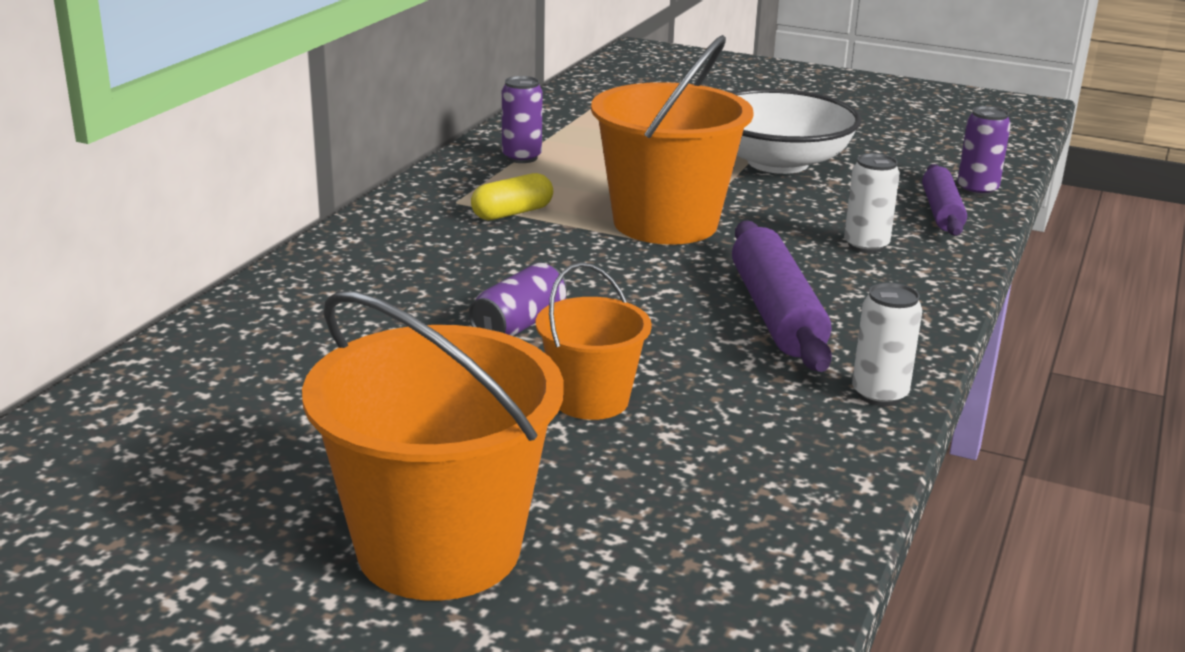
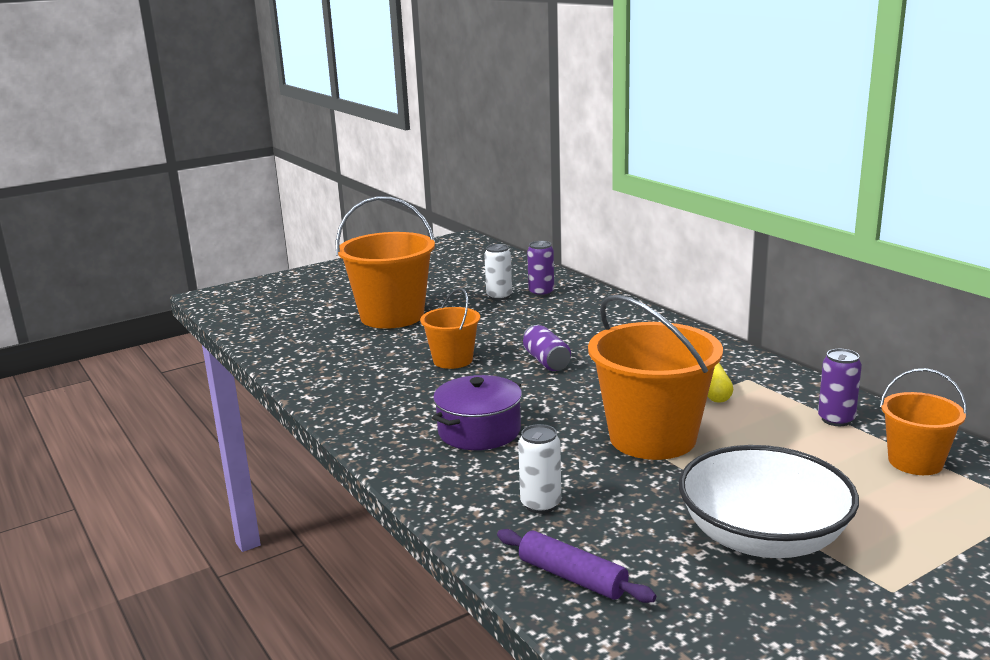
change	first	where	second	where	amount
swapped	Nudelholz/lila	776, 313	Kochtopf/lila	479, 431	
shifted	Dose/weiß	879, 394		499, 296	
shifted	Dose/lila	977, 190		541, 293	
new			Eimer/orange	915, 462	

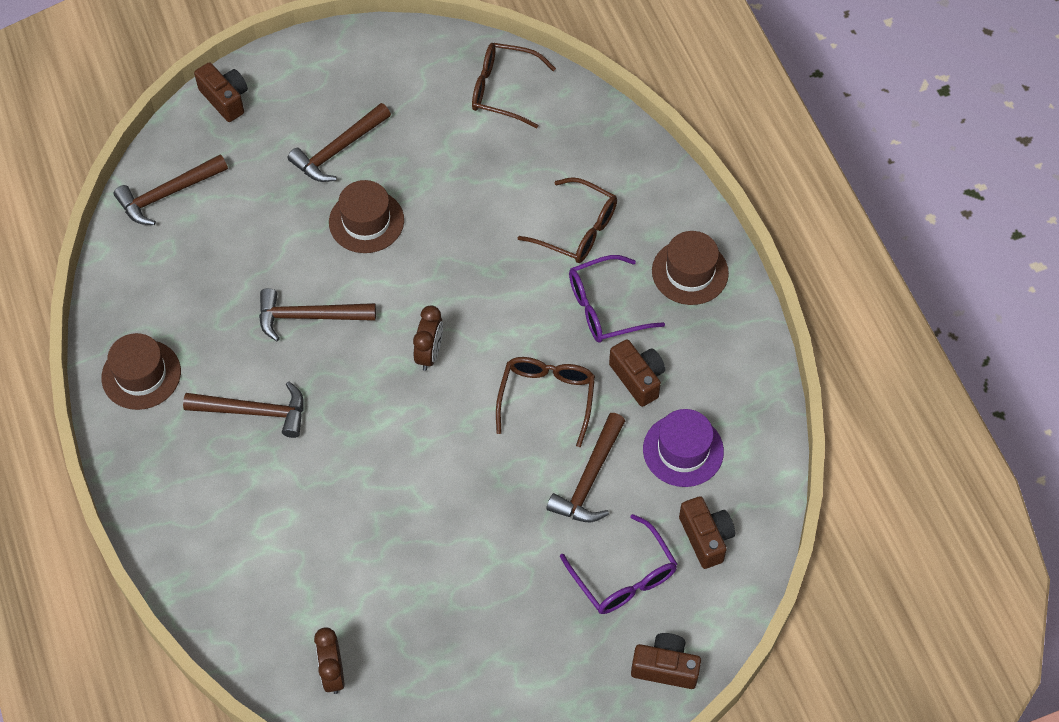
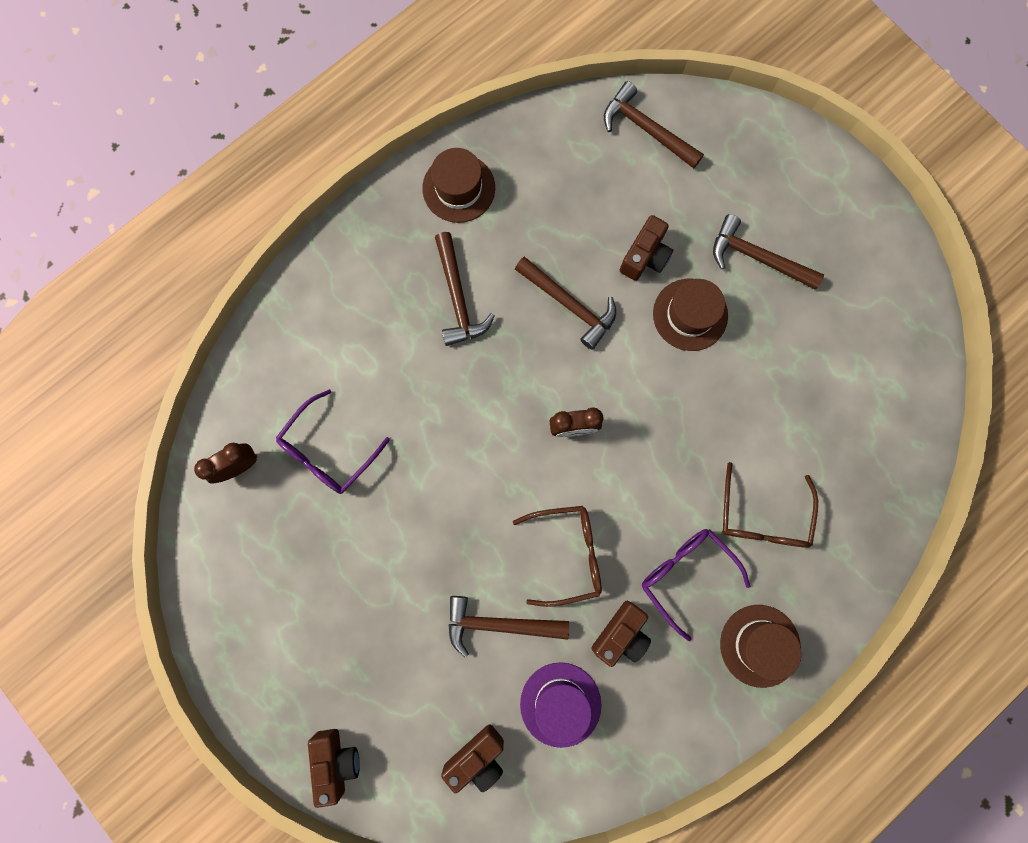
change	first	where	second	where	amount
shifted	Kamera/braun	225, 99		645, 256	
rotated	Hammer/braun	309, 317		569, 305	150 degrees clockwise
gone	Brille/braun	504, 90			
shifted	Brille/lila	623, 576		329, 450	

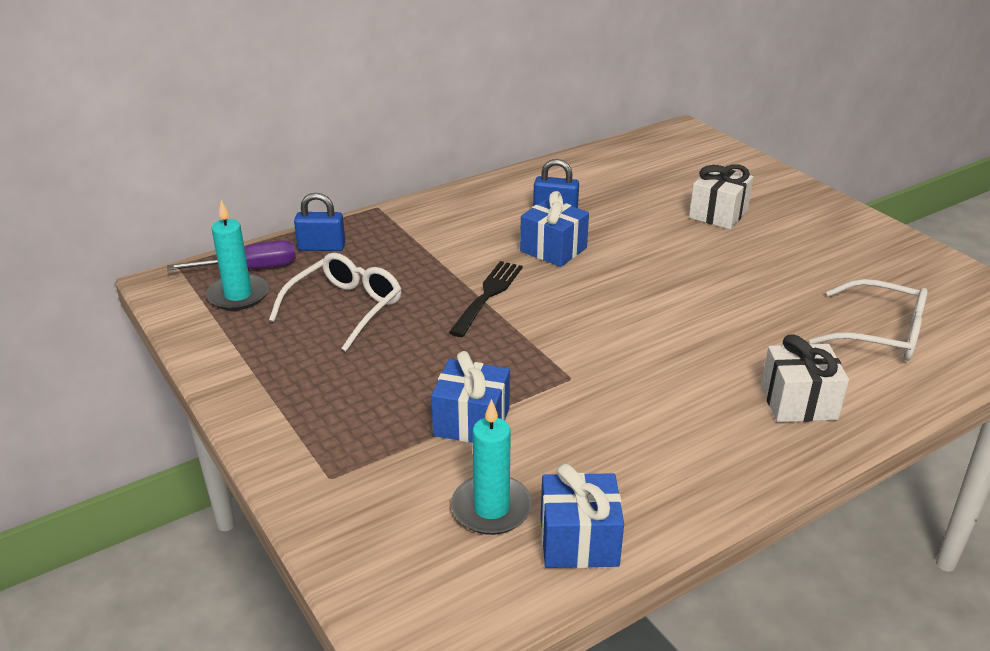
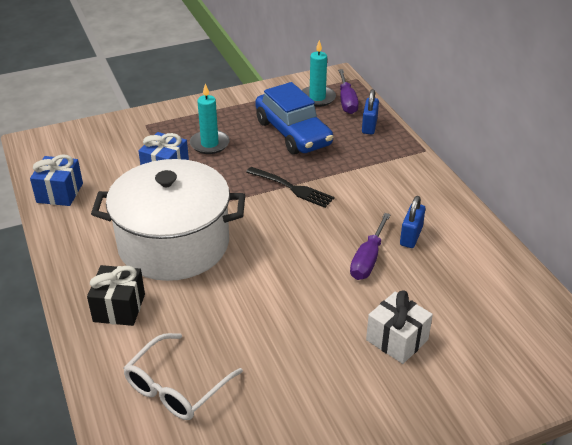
change	first	where	second	where	amount
swapped	Brille/weiß	345, 308	Auto/blau	293, 133	
shifted	Kerze/türkis	491, 508		209, 144	
gone	Geschenk/blau	553, 249			
repainted	Geschenk/weiß	798, 402	Geschenk/schwarz	119, 308	
new			Kochtopf/weiß	174, 244	
new			Schraubenzieher/lila	368, 259	

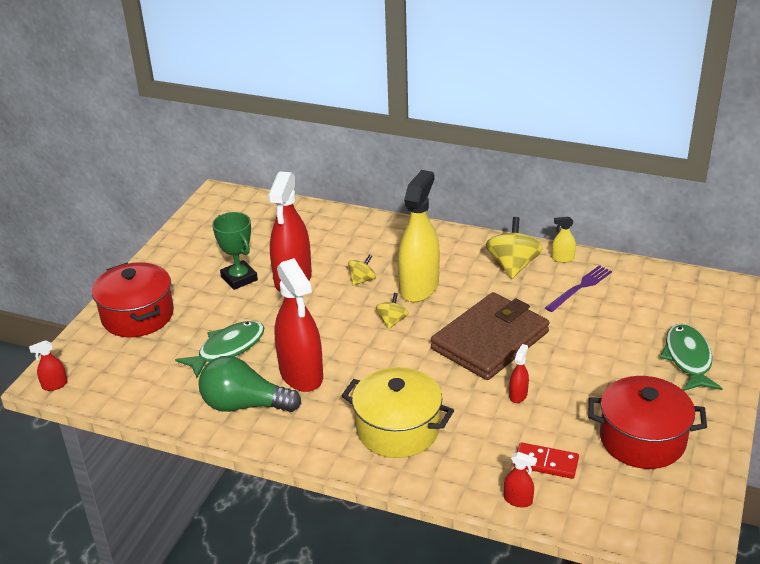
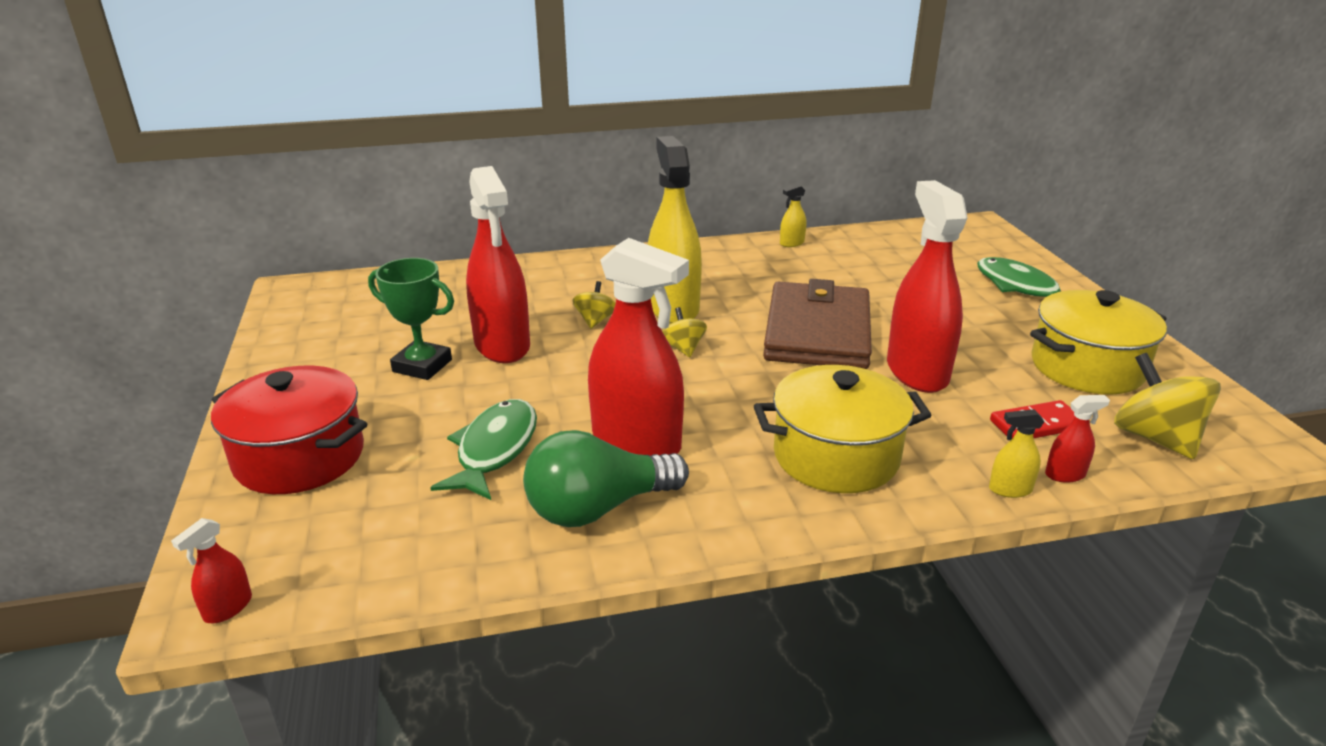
change	first	where	second	where	amount
shifted	Kreisel/gelb	513, 266		1155, 438	
scaled	Sprühflasche/rot	518, 395		917, 372	x2.43
gone	Gabel/lila	580, 287			
repainted	Kochtopf/rot	642, 439	Kochtopf/gelb	1087, 367	
new			Sprühflasche/gelb	1010, 489	

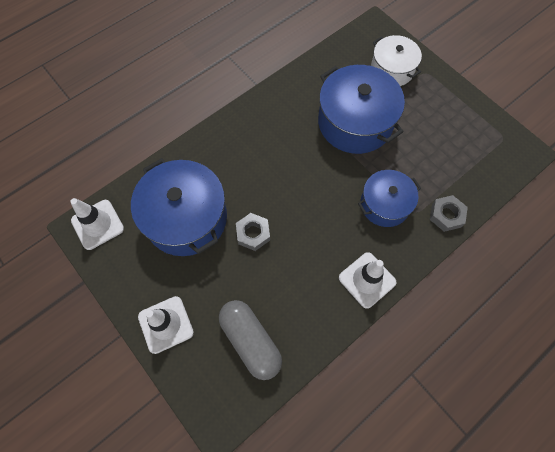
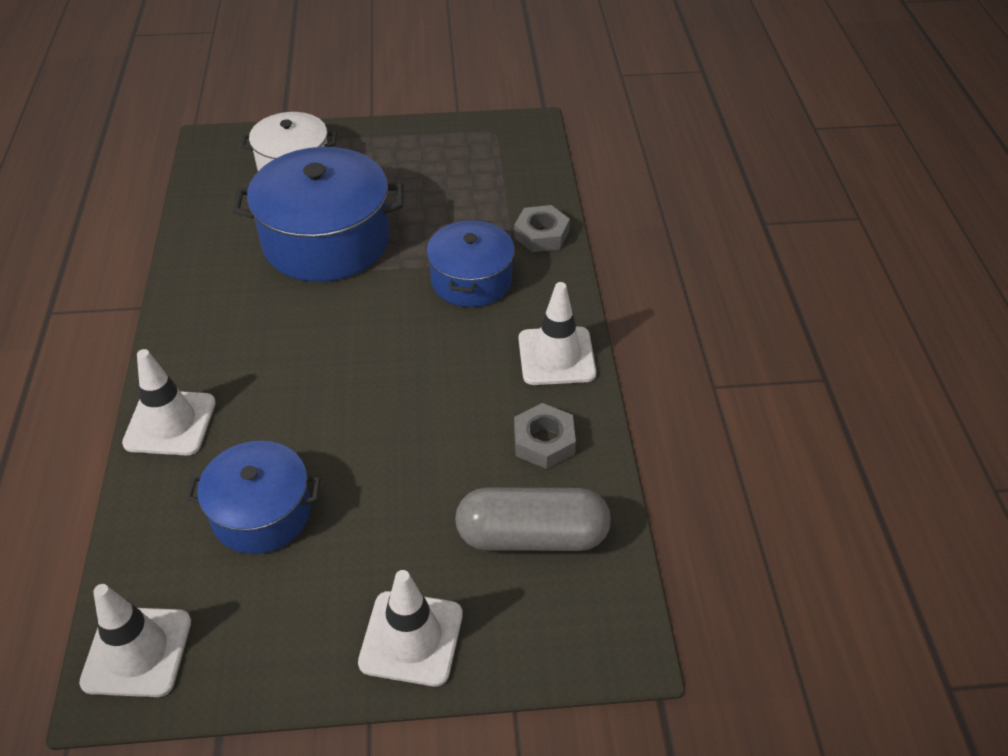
change	first	where	second	where	amount
scaled	Kochtopf/blau	186, 218		261, 513	x0.61
shifted	Sechskantmutter/grau	253, 233		544, 441	
new			Leitkegel/weiß	170, 423	

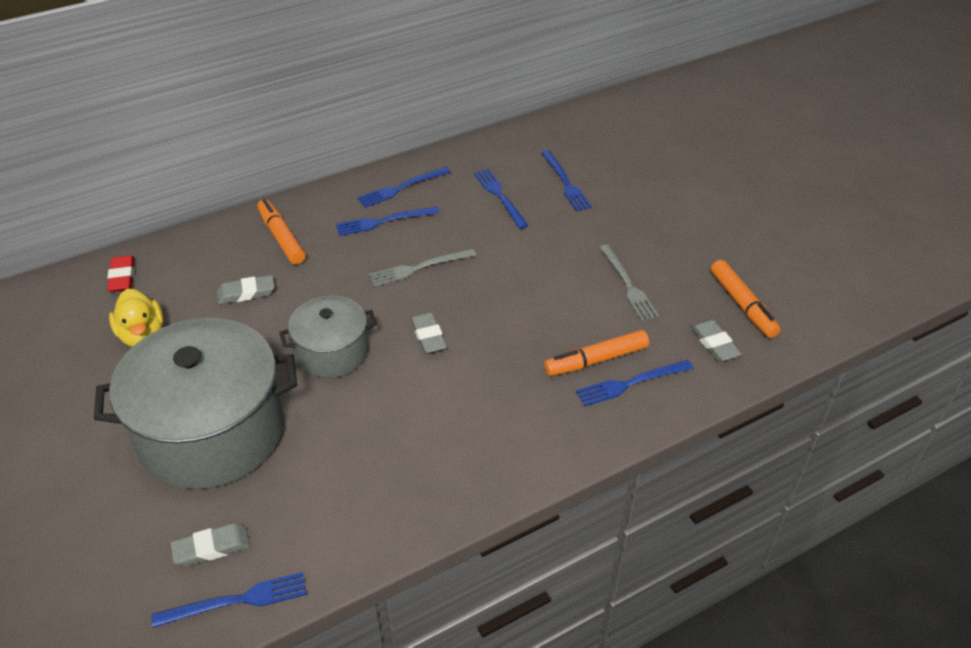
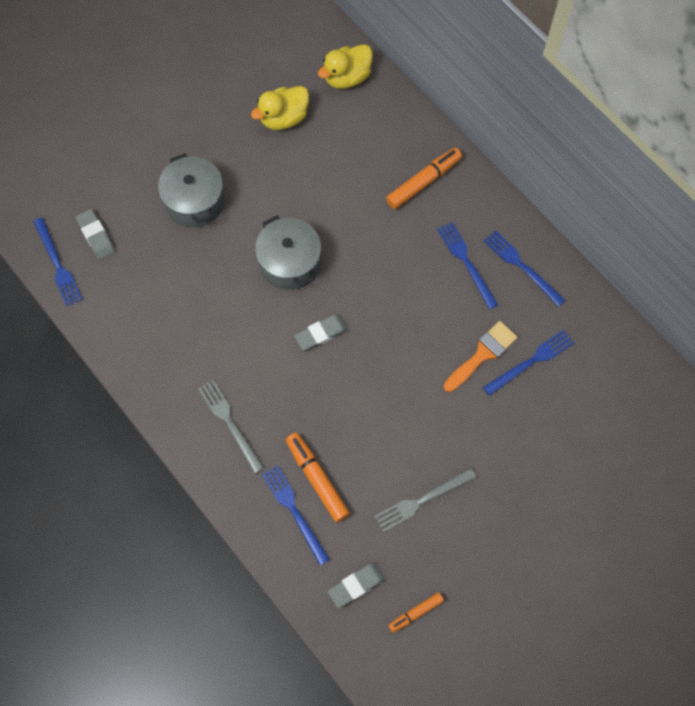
change	first	where	second	where	amount
scaled	Kochtopf/grau	212, 431		195, 201	x0.54
swapped	Radiergummi/rot	122, 277	Ente/gelb	347, 77	
gone	Radiergummi/grau	246, 293			
shifted	Gabel/grau	419, 268		230, 423	
gone	Gabel/blau	565, 182			
scaled	Filzstift/orange	742, 304		416, 613	x0.59
new			Pinsel/orange	482, 354	

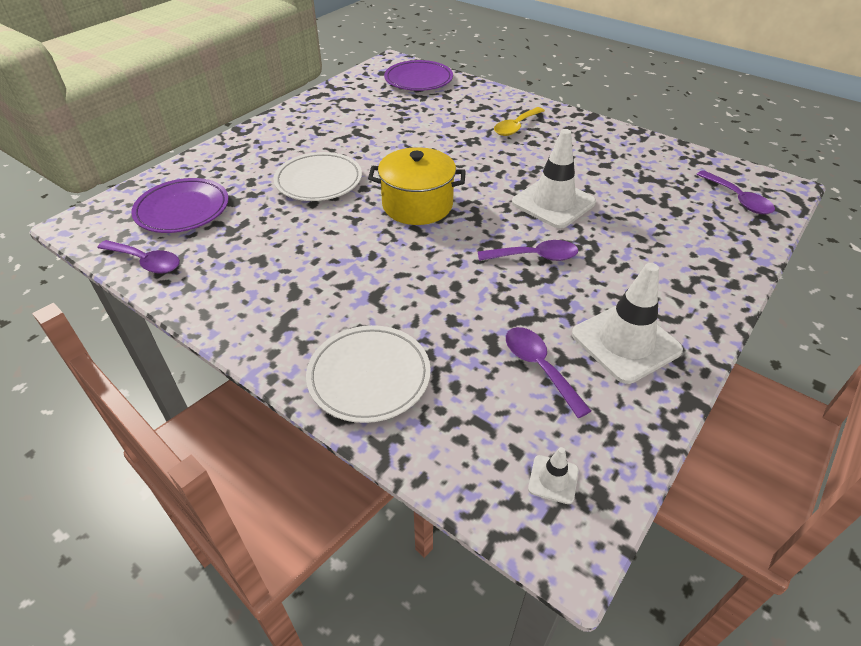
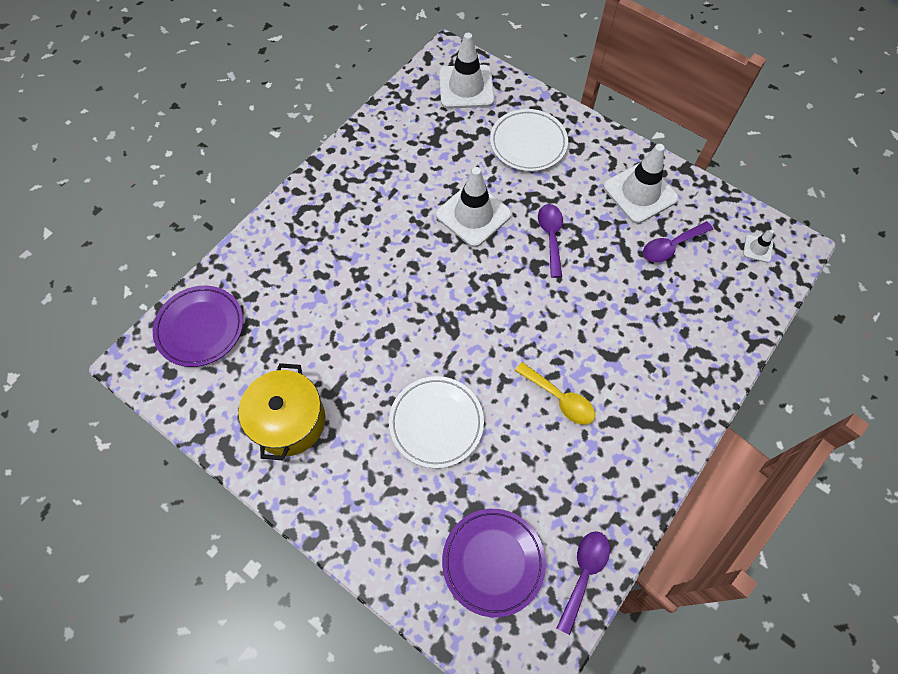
change	first	where	second	where	amount
shifted	Teller/weiß	369, 376		528, 143	
shifted	Kochtopf/gelb	417, 205		289, 421	
shifted	Löffel/gelb	516, 127		559, 398	
swapped	Löffel/lila	738, 199	Leitkegel/weiß	466, 87	

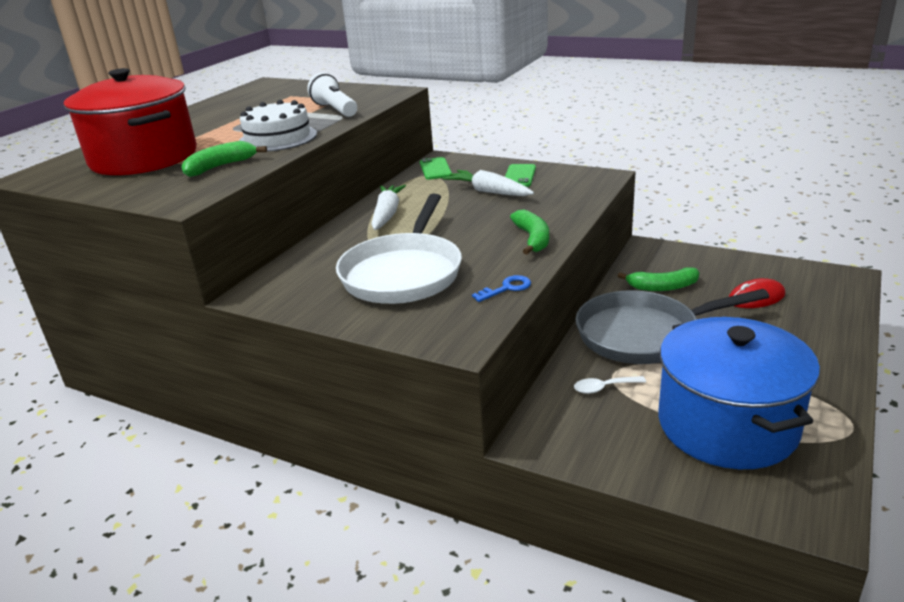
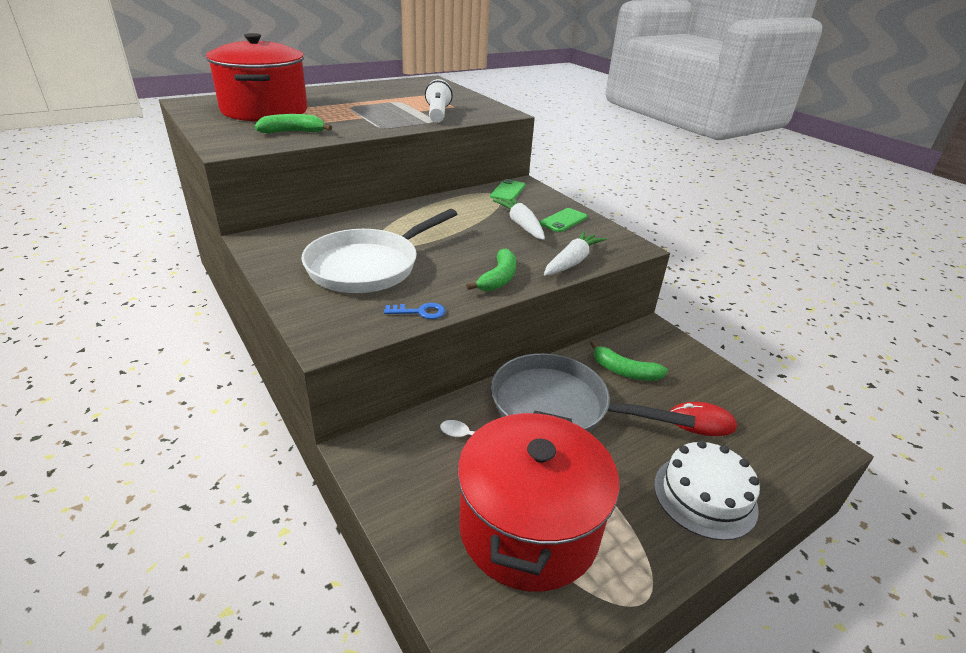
change	first	where	second	where	amount
shifted	Kuchen/weiß	278, 138		705, 496	
shifted	Karotte/weiß	387, 214		572, 262	
repainted	Kochtopf/blau	727, 425	Kochtopf/rot	528, 528	

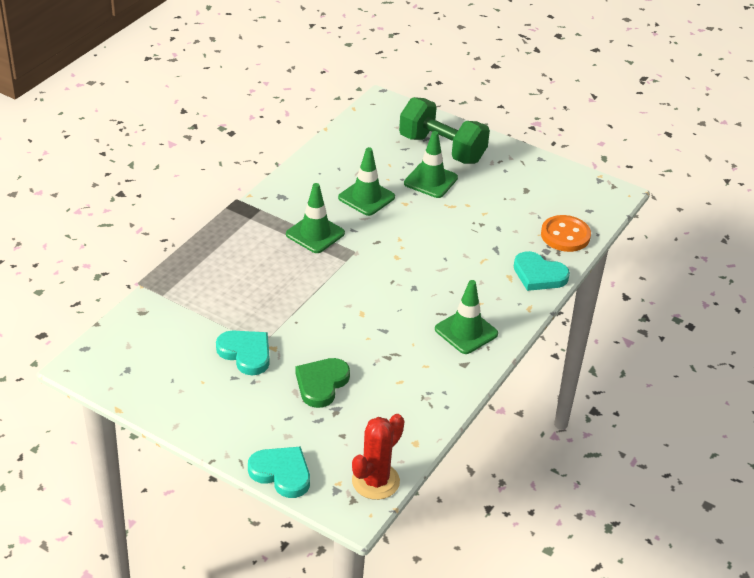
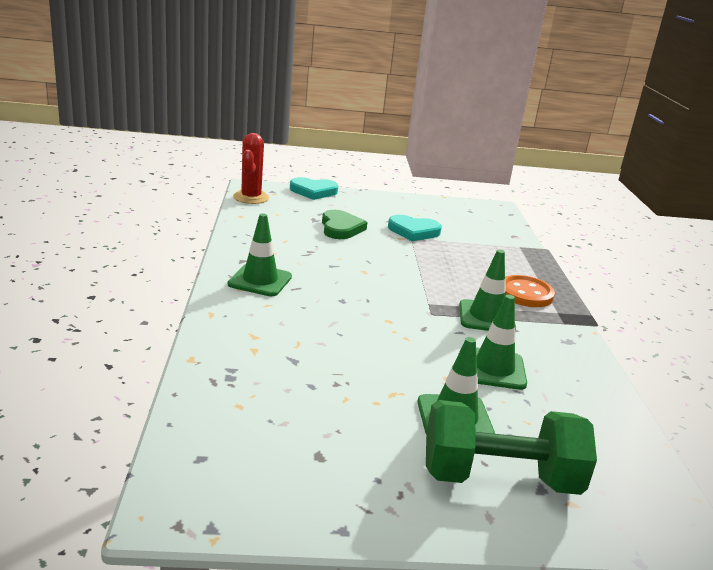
change	first	where	second	where	amount
gone	Herz/türkis	539, 275			
shifted	Knopf/orange	565, 235		525, 293	

